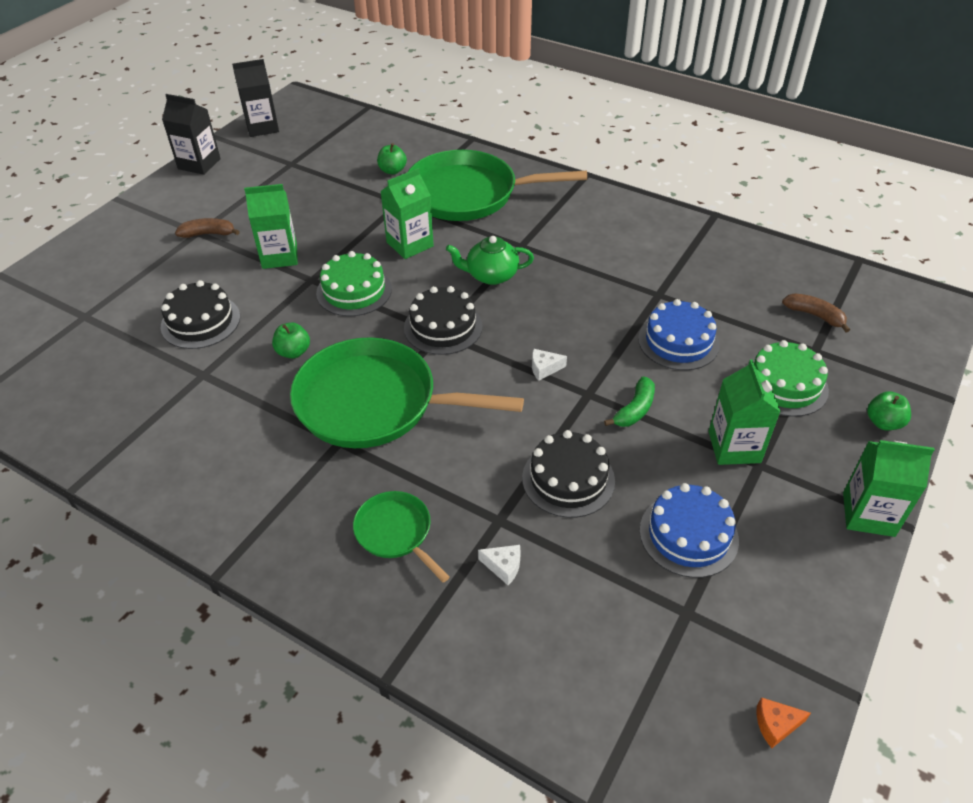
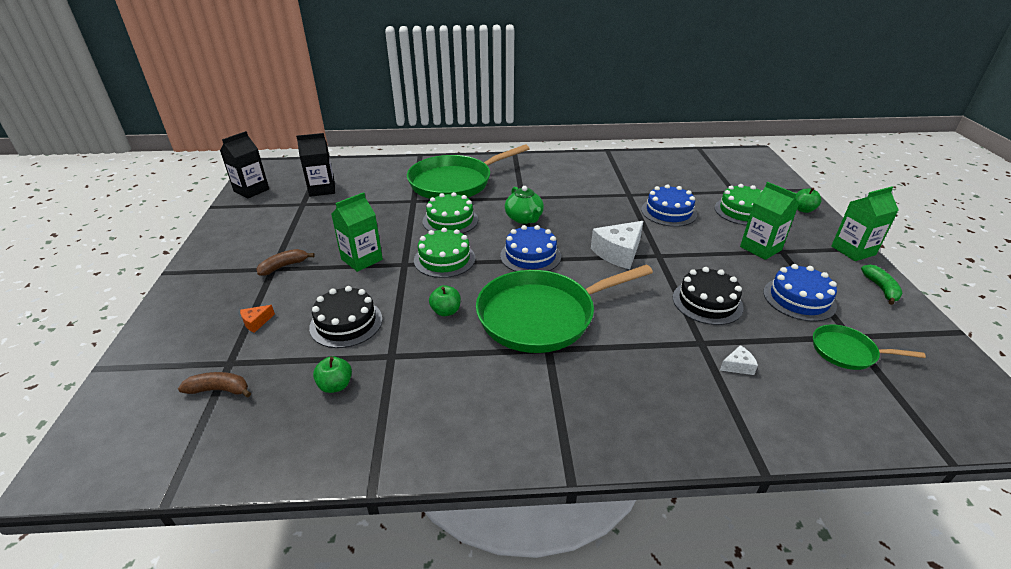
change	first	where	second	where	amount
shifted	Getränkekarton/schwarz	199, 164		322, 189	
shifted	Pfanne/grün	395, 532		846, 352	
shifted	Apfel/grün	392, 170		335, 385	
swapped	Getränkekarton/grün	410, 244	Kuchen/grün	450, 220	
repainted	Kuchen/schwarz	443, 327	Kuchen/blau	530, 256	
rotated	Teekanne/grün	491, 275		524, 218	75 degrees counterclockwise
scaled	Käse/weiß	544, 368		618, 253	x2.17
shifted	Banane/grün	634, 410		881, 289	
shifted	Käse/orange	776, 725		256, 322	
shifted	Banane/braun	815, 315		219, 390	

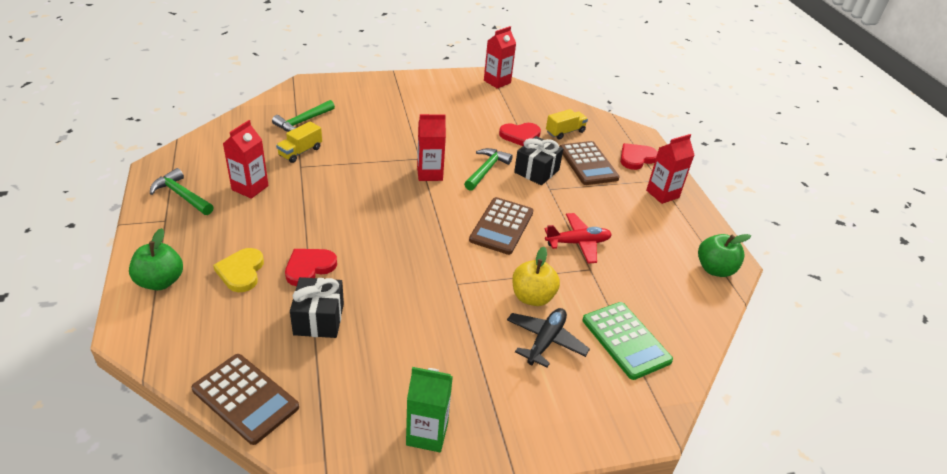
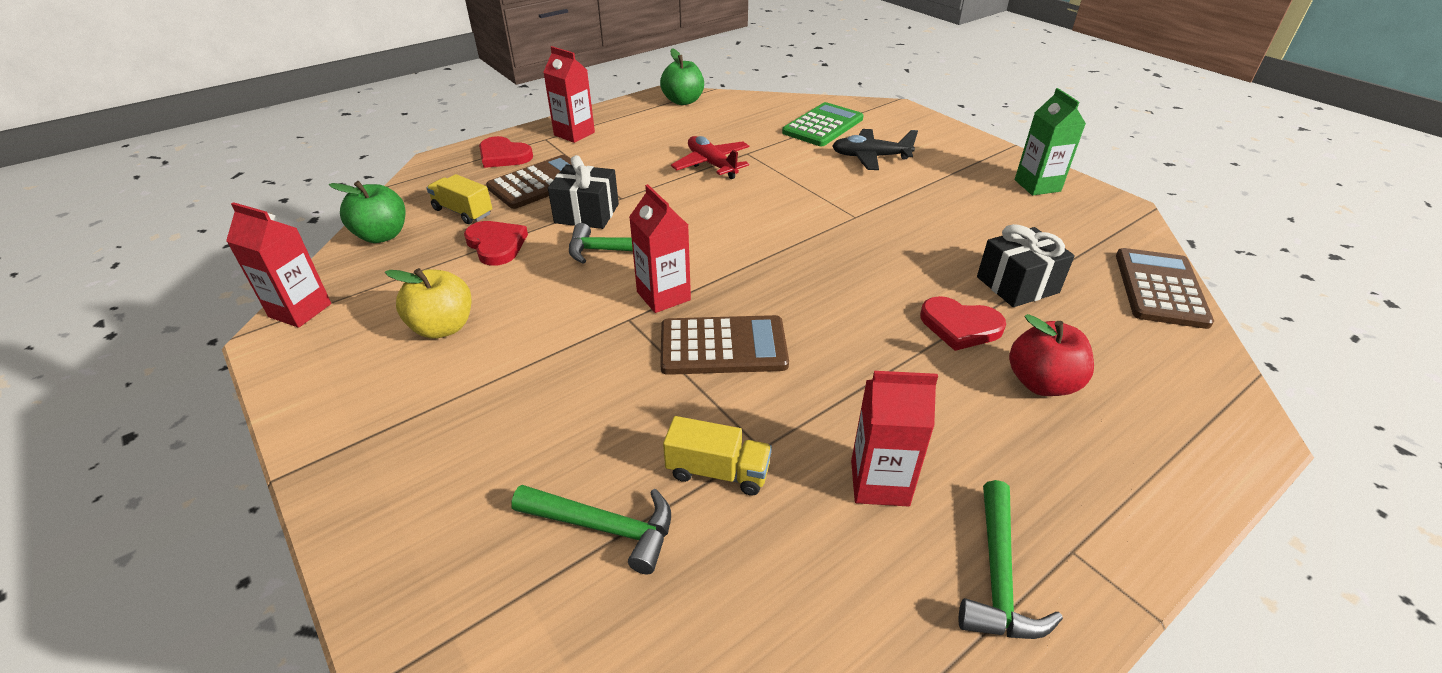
change	first	where	second	where	amount
shifted	Apfel/grün	160, 281		382, 235	
swapped	Herz/gelb	241, 272	Apfel/rot	1041, 383	
shifted	Taschenrechner/braun	501, 226		723, 346	
shifted	Apfel/gelb	532, 297		443, 327	

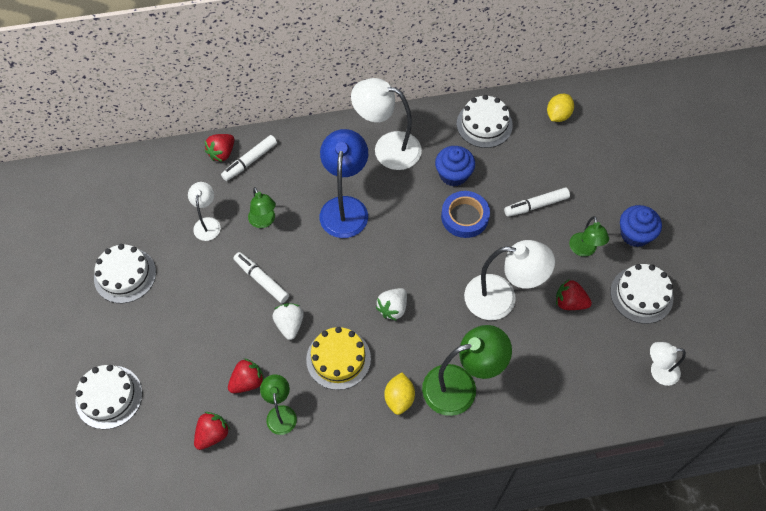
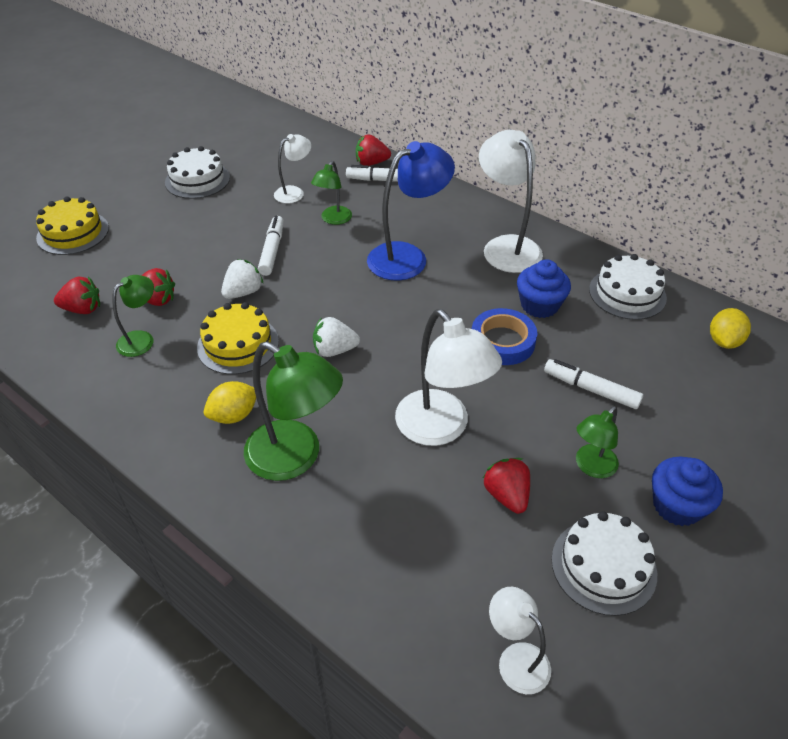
change	first	where	second	where	amount
repainted	Kuchen/weiß	109, 397	Kuchen/gelb	73, 233	
rotated	Zitrone/gelb	558, 115		724, 341	60 degrees counterclockwise

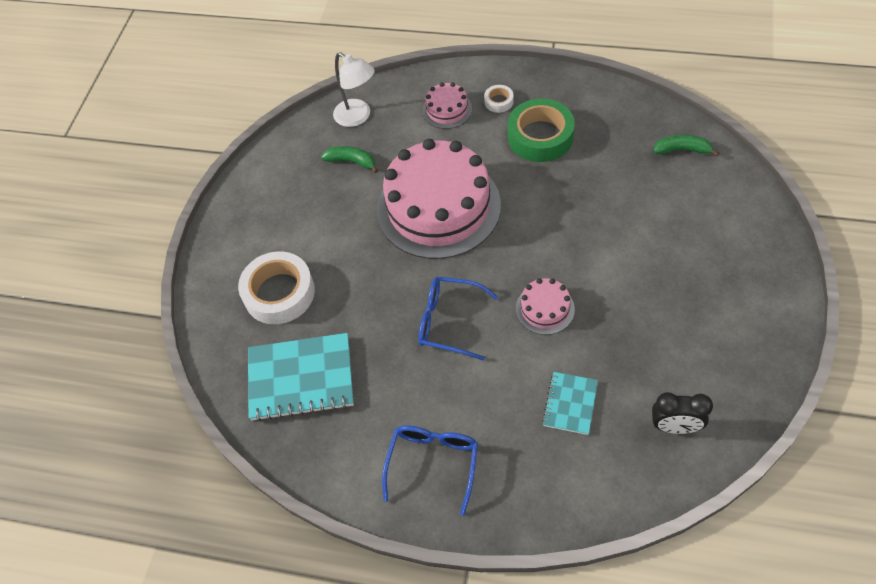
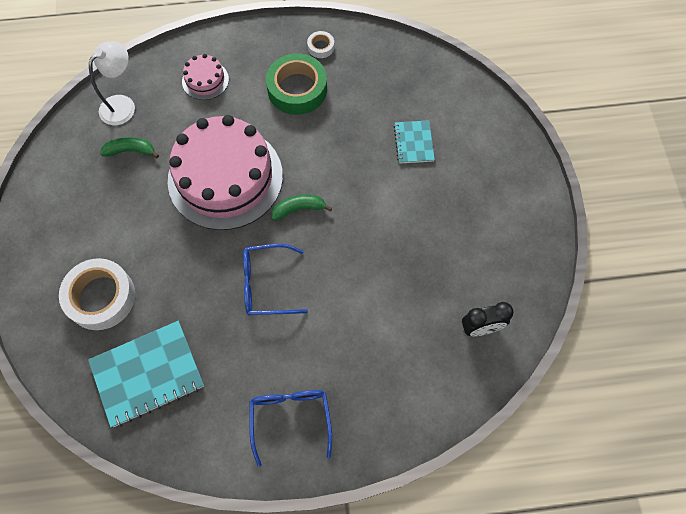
change	first	where	second	where	amount
rotated	Lampe/weiß	358, 117		123, 104	75 degrees counterclockwise
shifted	Klebeband/weiß	498, 101		320, 47	
gone	Kuchen/rosa	545, 309			
shifted	Notizbuch/türkis	570, 404		413, 143	
shifted	Banane/grün	682, 150		299, 209	

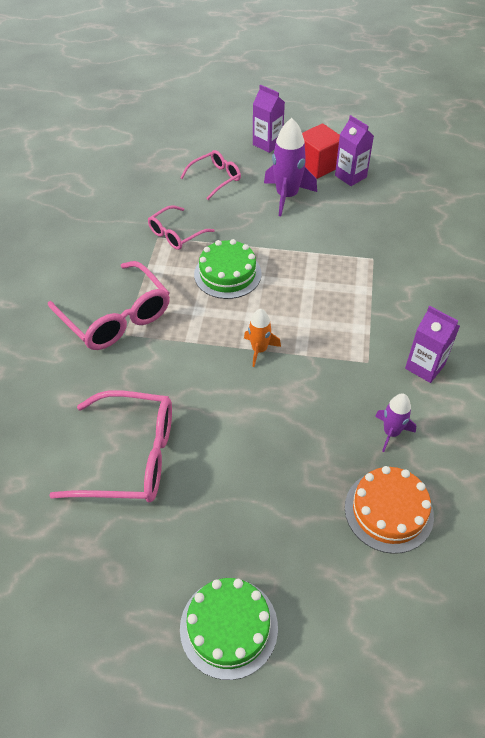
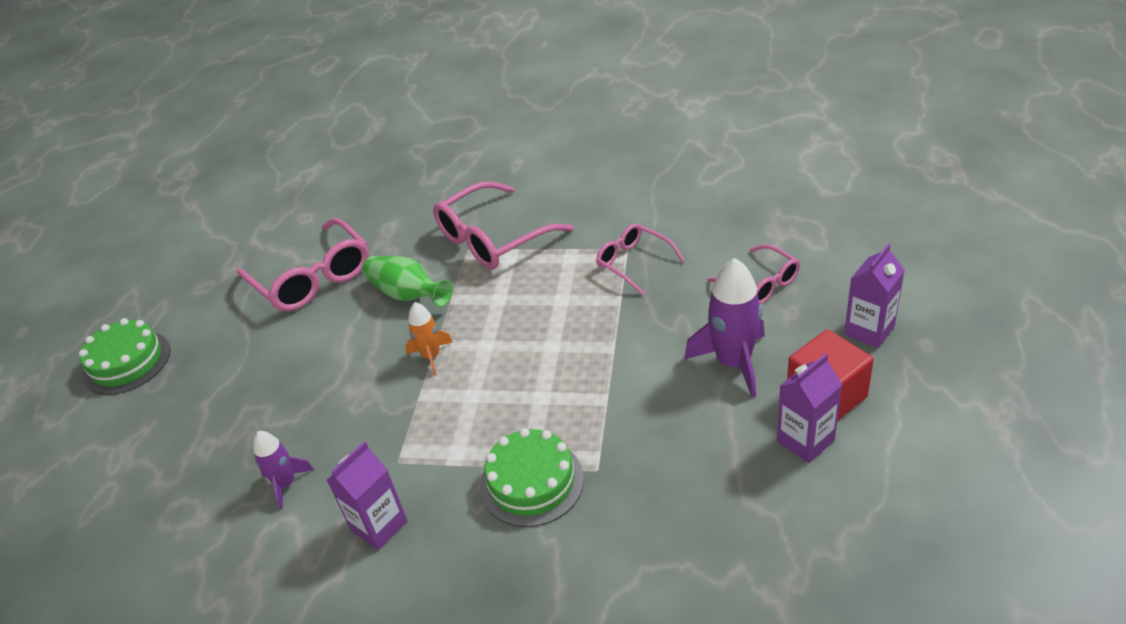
change	first	where	second	where	amount
rotated	Brille/rosa	130, 457		312, 278	45 degrees counterclockwise
shifted	Kuchen/grün	227, 274		531, 482	
gone	Kuchen/orange	388, 511			
new			Vase/grün	408, 295	

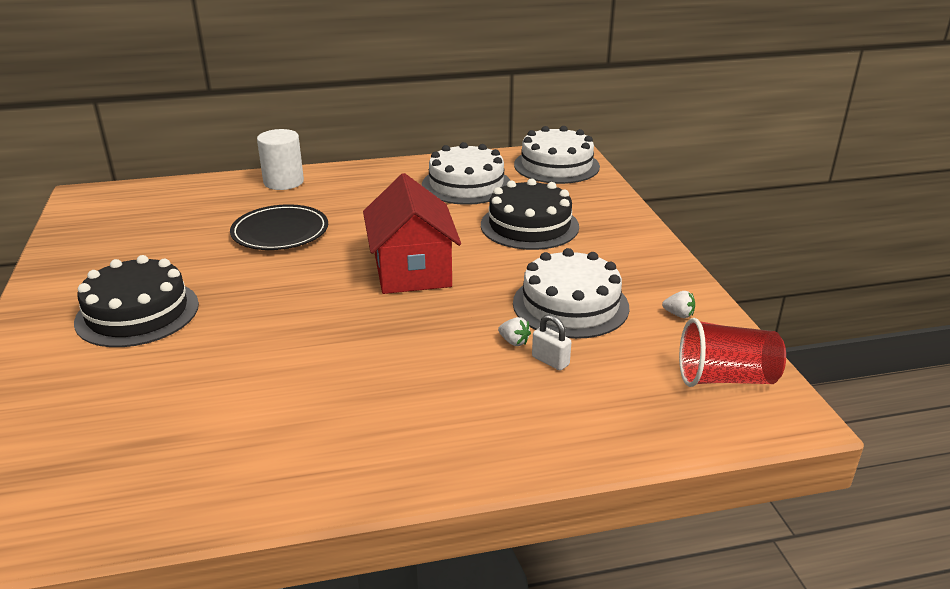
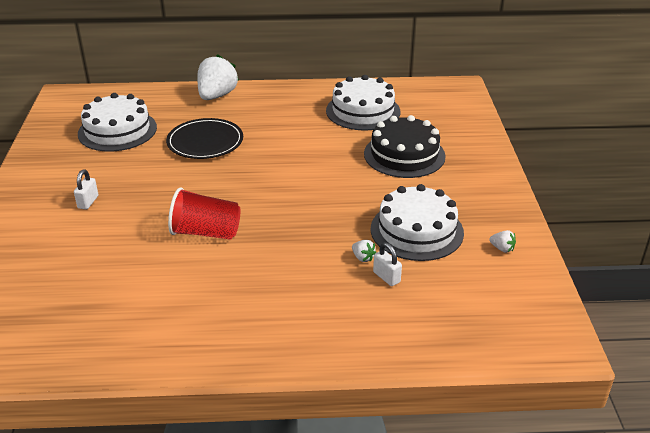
change	first	where	second	where	amount
swapped	Kuchen/schwarz	137, 313	Vorhängeschloss/weiß	88, 202	
swapped	Vollzylinder/weiß	283, 182	Erdbeere/weiß	217, 96	
gone	Haus/rot	412, 271			
shifted	Kuchen/weiß	556, 165		117, 130	
shifted	Becher/rot	725, 379		206, 232	

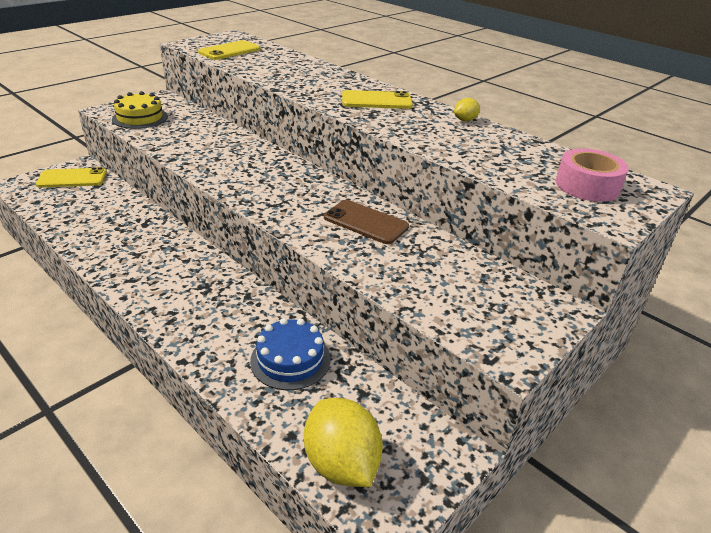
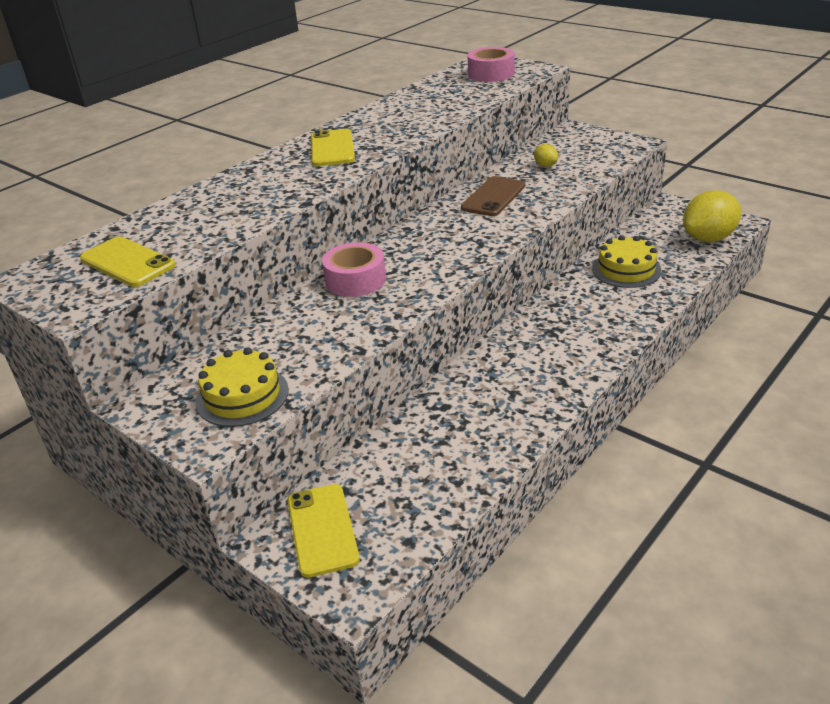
change	first	where	second	where	amount
repainted	Kuchen/blau	290, 360	Kuchen/gelb	626, 269	
shifted	Zitrone/gelb	465, 120		545, 165	
new			Klebeband/rosa	355, 280	

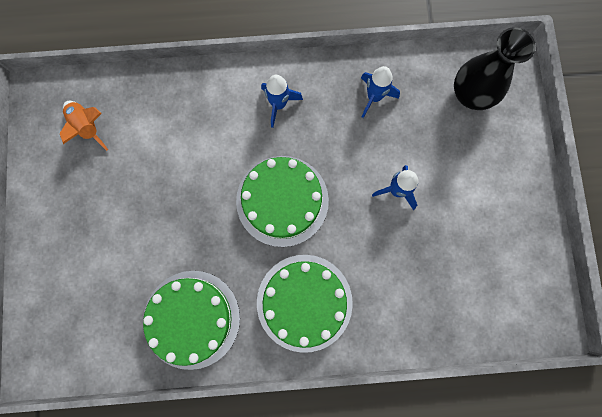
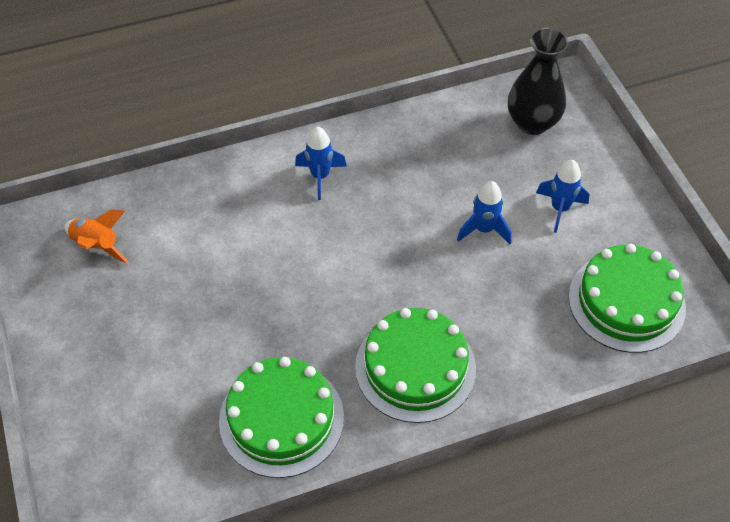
change	first	where	second	where	amount
shifted	Kuchen/grün	282, 200		626, 302	
shifted	Rakete/blau	374, 97		559, 209	

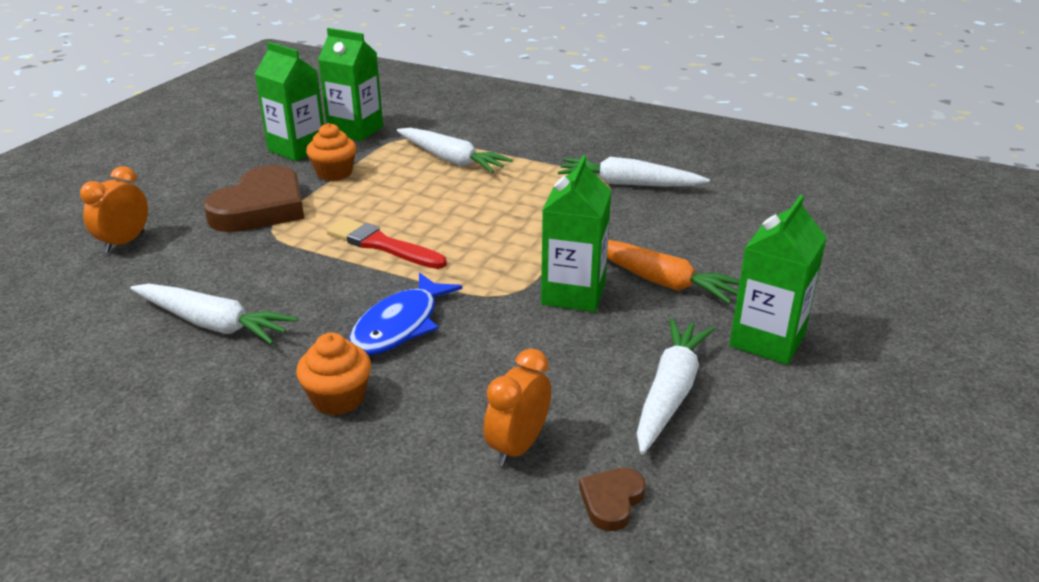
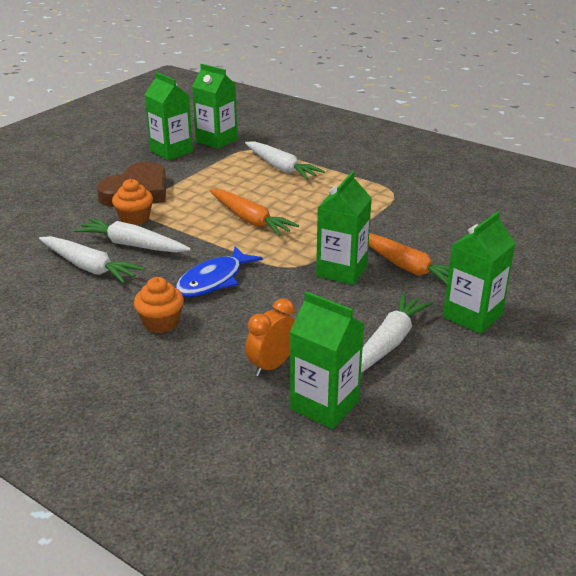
change	first	where	second	where	amount
gone	Wecker/orange	124, 242			
shifted	Muffin/orange	334, 173		135, 219	
gone	Pinsel/rot	382, 245			
shifted	Karotte/weiß	628, 184		132, 245	
swapped	Herz/braun	611, 501	Getränkekarton/grün	324, 405	
new			Karotte/orange	250, 220	

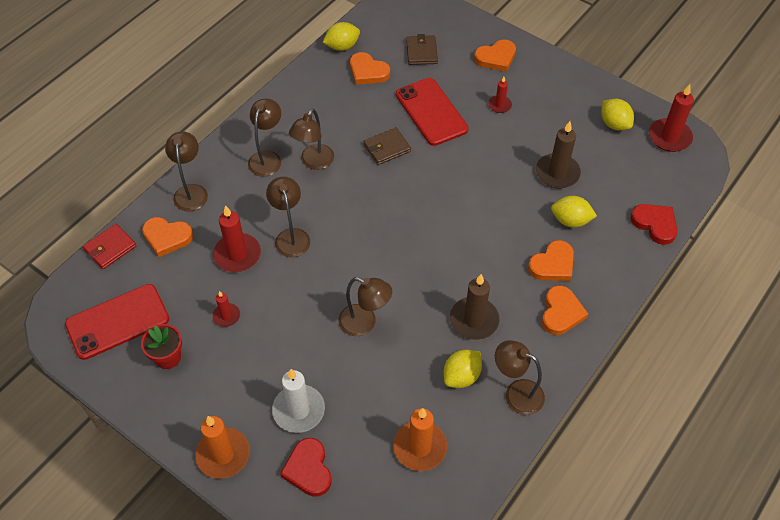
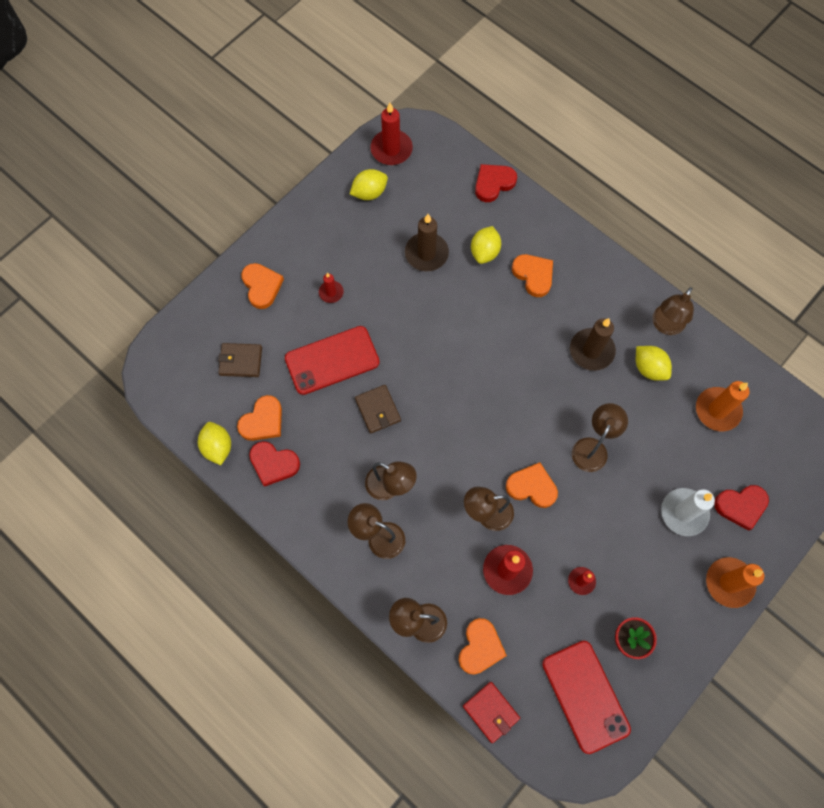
change	first	where	second	where	amount
shifted	Herz/orange	561, 313		532, 487	
new			Herz/rot	274, 464	

